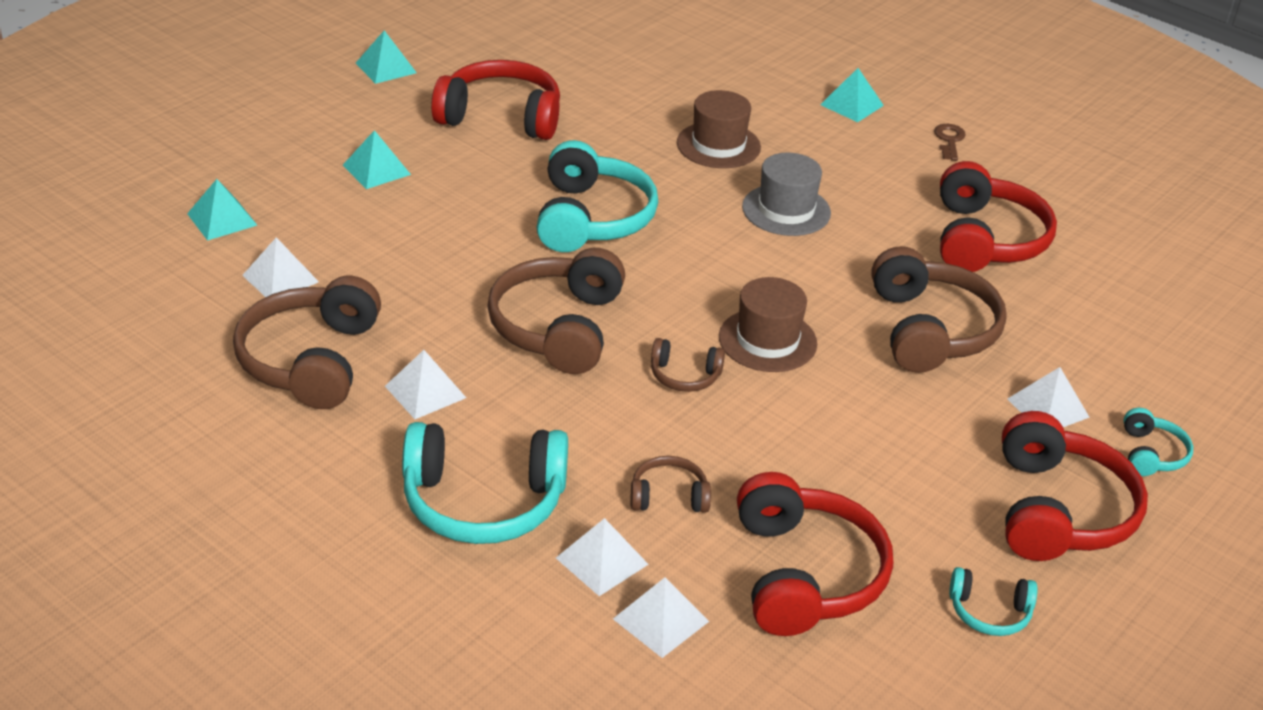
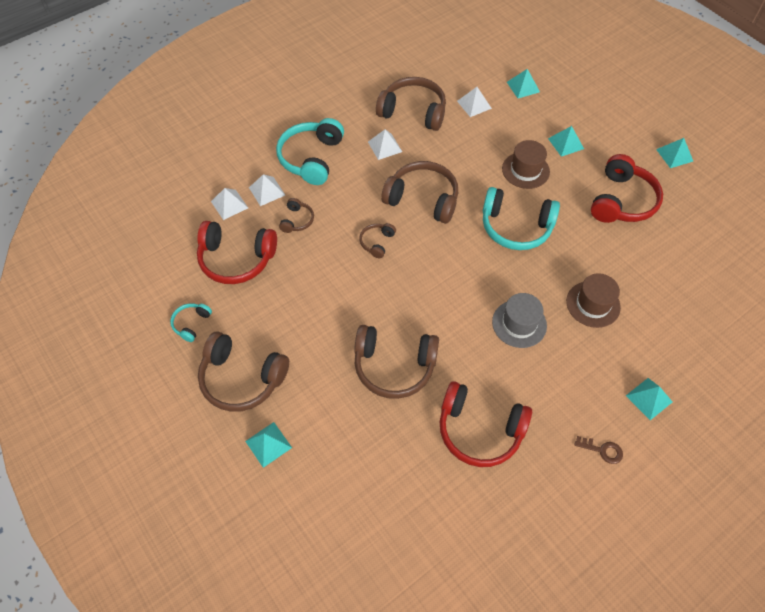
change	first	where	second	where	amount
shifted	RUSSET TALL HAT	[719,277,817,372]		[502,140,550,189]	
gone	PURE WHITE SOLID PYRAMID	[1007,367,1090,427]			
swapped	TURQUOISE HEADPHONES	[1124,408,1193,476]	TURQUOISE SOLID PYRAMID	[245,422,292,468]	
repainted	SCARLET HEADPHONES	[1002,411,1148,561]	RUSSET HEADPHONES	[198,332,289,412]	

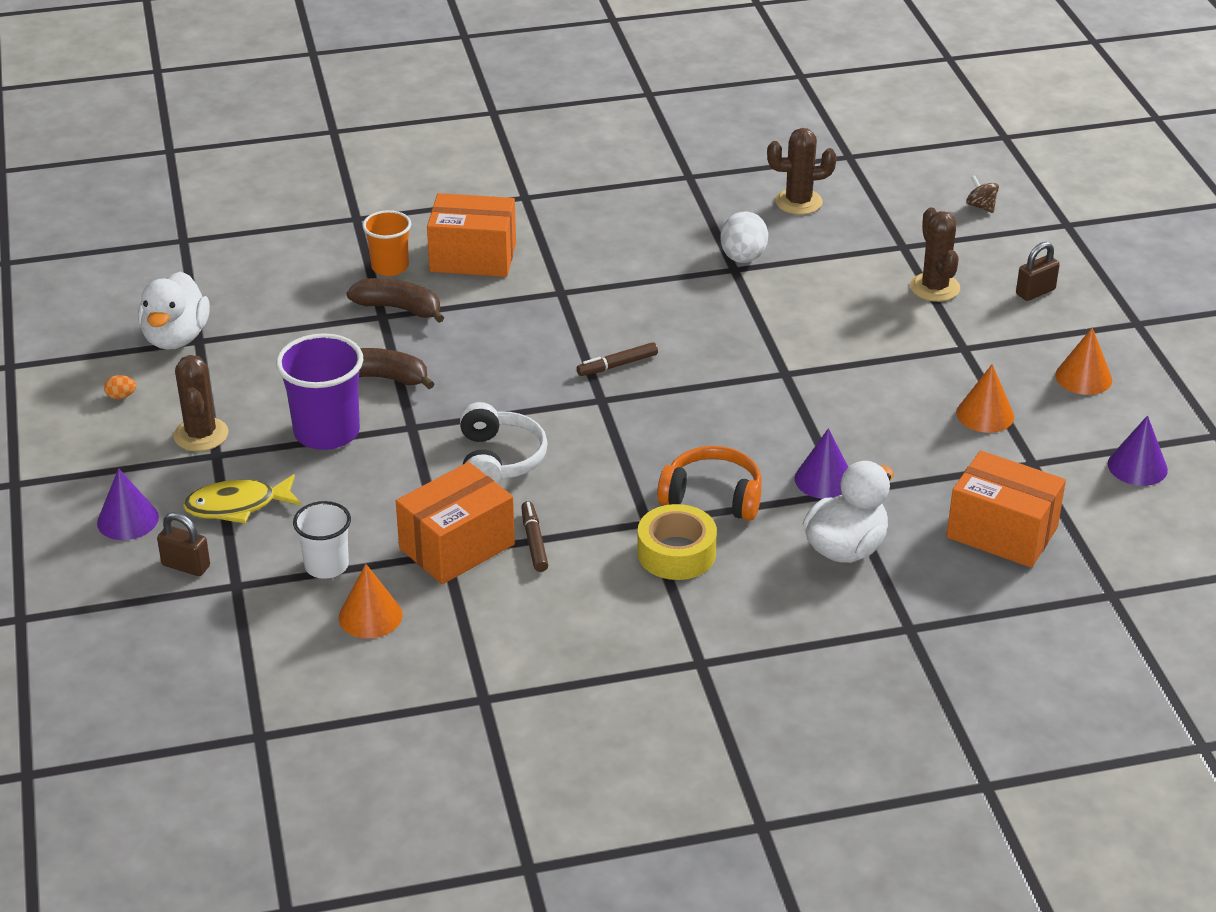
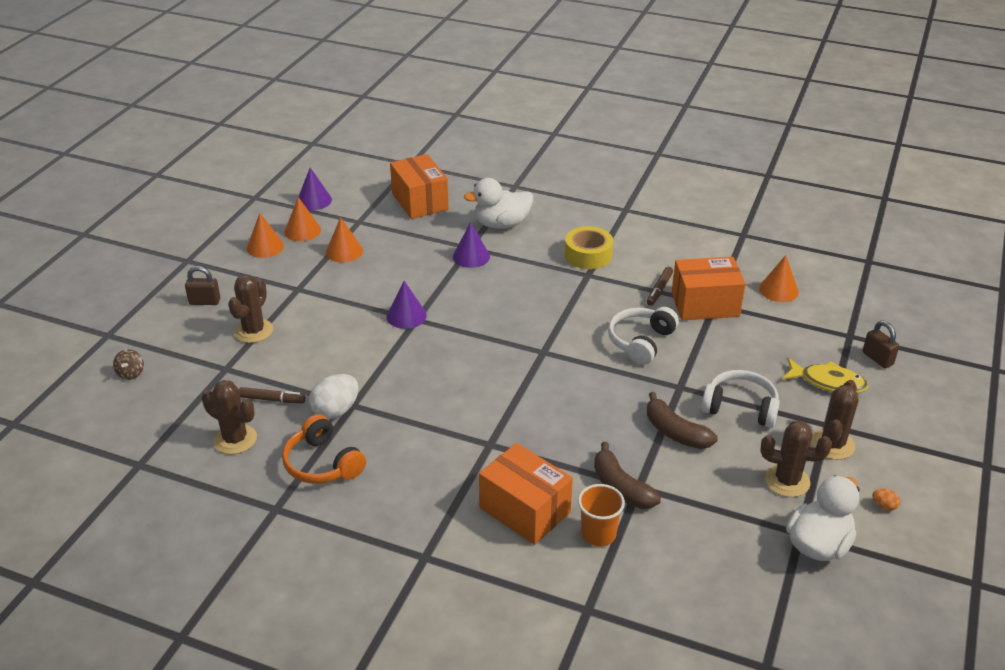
change	first	where	second	where	amount
swapped	ROYAL PURPLE TUMBLER	[276,333,363,450]	PURE WHITE HEADPHONES	[701,370,780,428]	
shifted	RUSSET MARKER	[577,342,658,376]		[238,387,306,403]	
shifted	ORANGE-COLOURED HEADPHONES	[657,446,762,521]		[282,414,366,484]	
shifted	ROYAL PURPLE CONE	[97,468,159,540]		[386,281,427,329]	
gone	PURE WHITE TUMBLER	[293,501,351,579]			
new			ORANGE-COLOURED CONE	[285,197,321,241]	
new			RUSSET SAGUARO CACTUS	[760,421,832,497]	

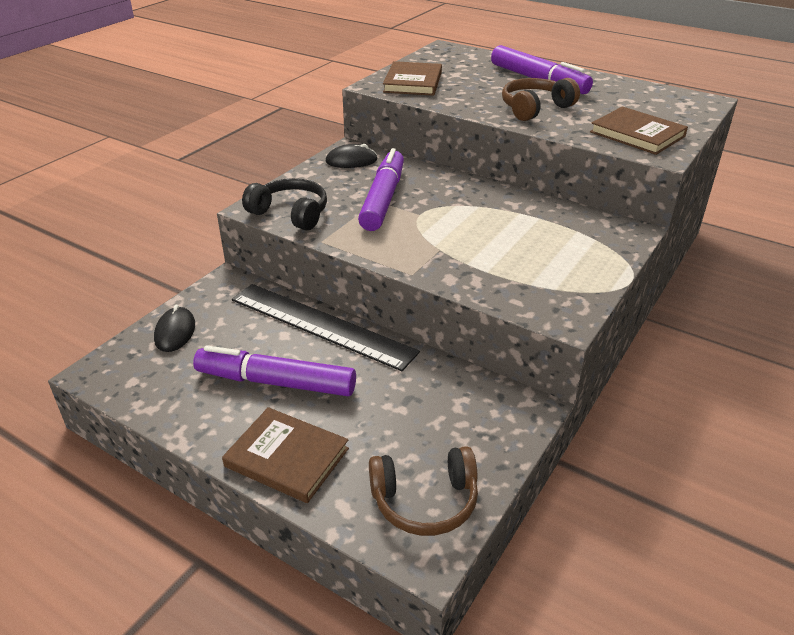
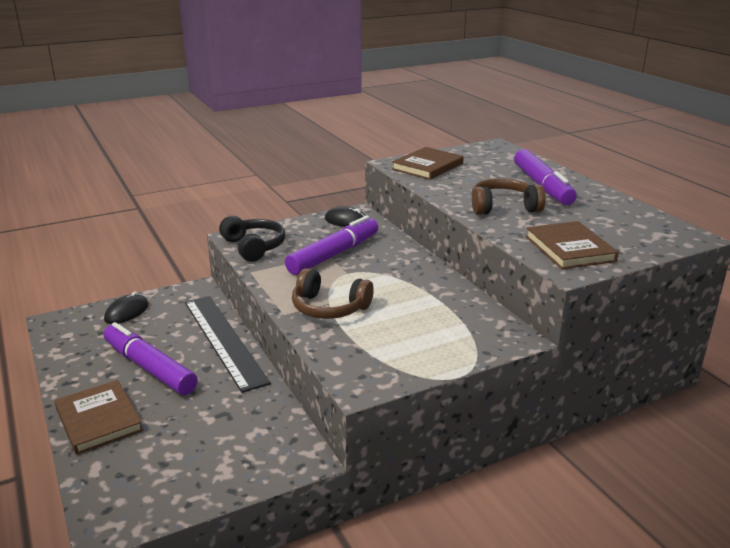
change	first	where	second	where	amount
shifted	RUSSET HEADPHONES	[369,446,478,536]		[292,268,374,319]	

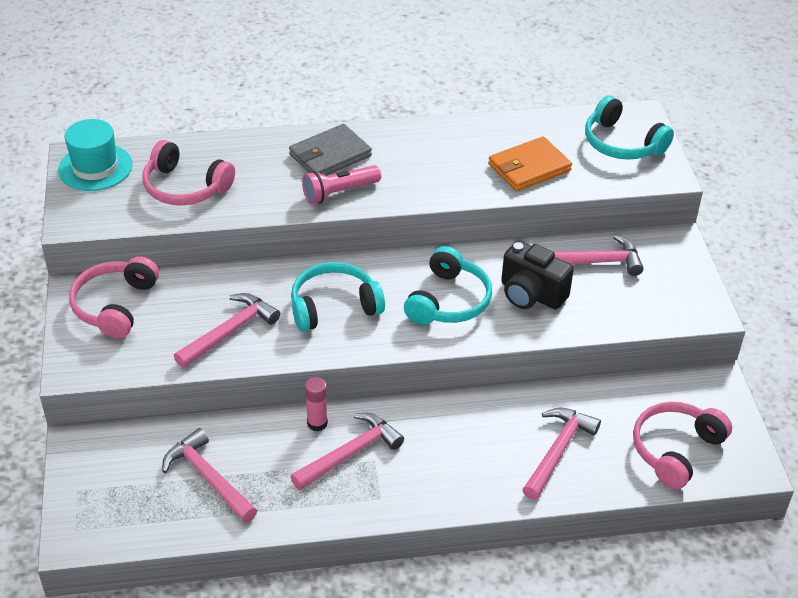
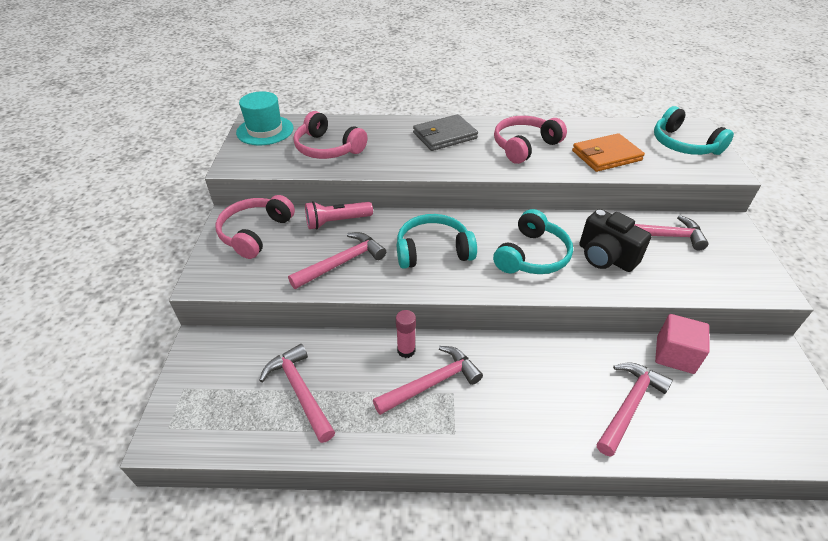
change	first	where	second	where	amount
shifted	ROSY POCKET TORCH	[302,165,381,204]		[305,201,373,230]	
shifted	ROSY HEADPHONES	[633,402,732,489]		[494,116,567,164]	
new			ROSY CUBE	[655,314,710,374]	

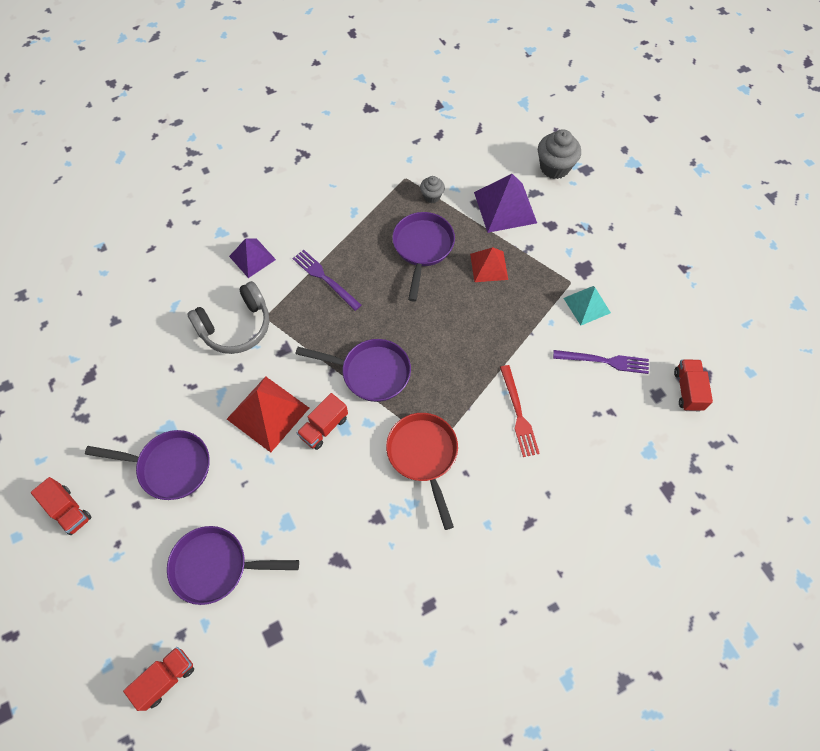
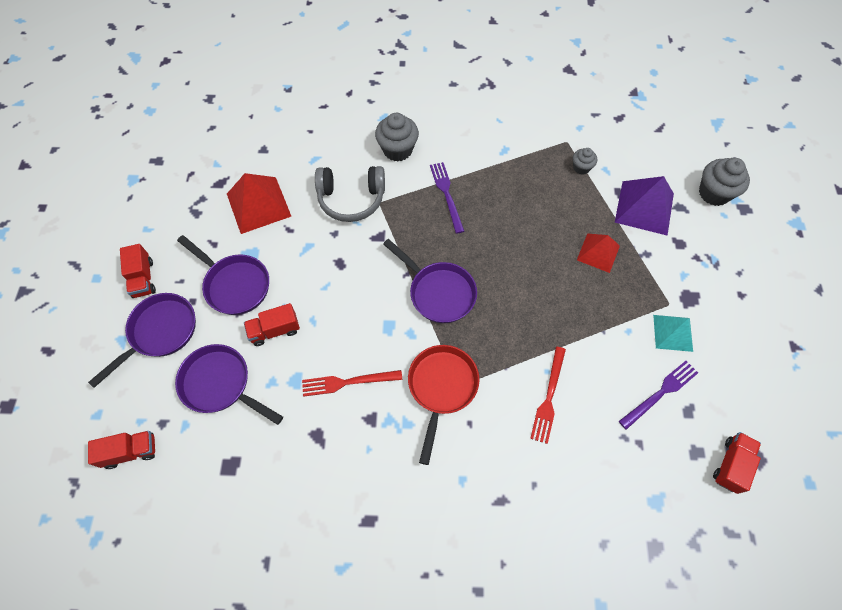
change	first	where	second	where	amount
shifted	ROYAL PURPLE FRYING PAN	[392,212,455,302]		[88,293,196,388]	
swapped	ROYAL PURPLE SOLID PYRAMID	[229,238,276,278]	GREY CUPCAKE	[375,113,419,161]	
rotated	ROYAL PURPLE DINNER FORK	[553,350,649,374]		[619,361,698,430]	75 degrees counterclockwise
shifted	SCARLET SOLID PYRAMID	[227,376,309,453]		[227,173,291,234]	
shifted	SCARLET TRUCK	[297,393,348,450]		[244,303,300,346]	
new			SCARLET DINNER FORK	[302,370,402,397]	

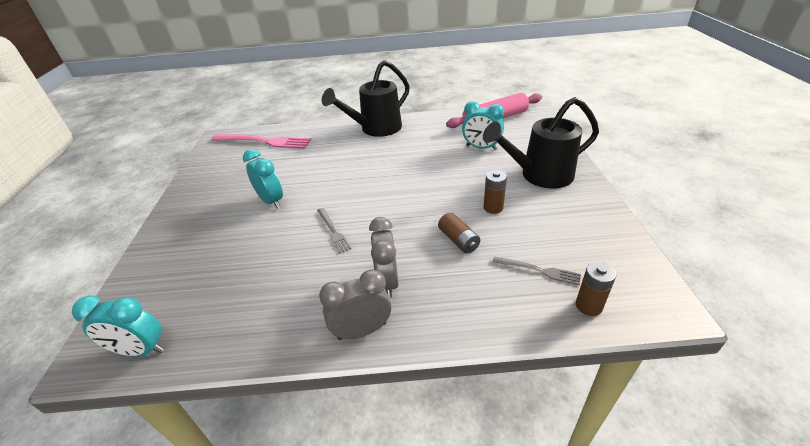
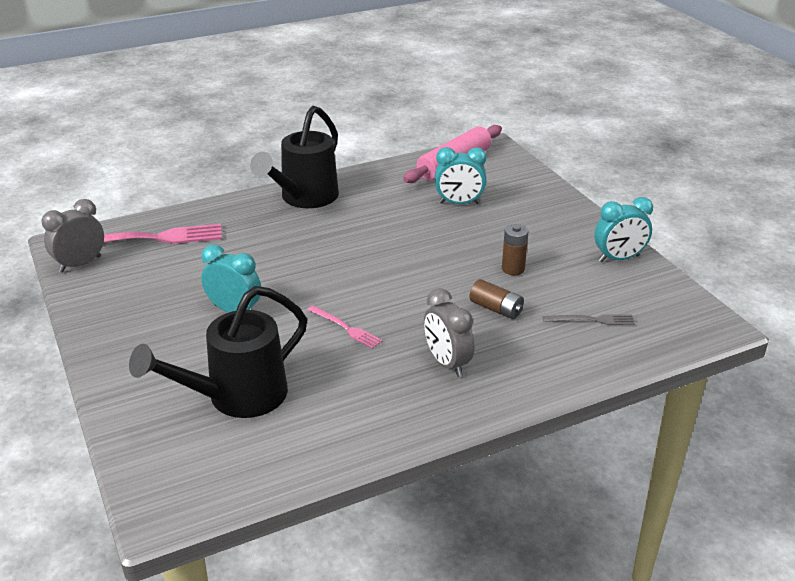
change	first	where	second	where	amount
shifted	BLACK WATERING CAN	[483,97,599,189]		[129,286,307,418]	
repainted	GREY DINNER FORK	[317,208,351,254]	ROSY DINNER FORK	[307,305,383,349]	
gone	RUSSET POWER CELL	[576,262,616,316]			
shifted	GREY BEDSIDE CLOCK	[319,269,391,340]		[42,199,104,272]	
shifted	TURQUOISE BEDSIDE CLOCK	[72,296,164,357]		[594,197,653,262]	

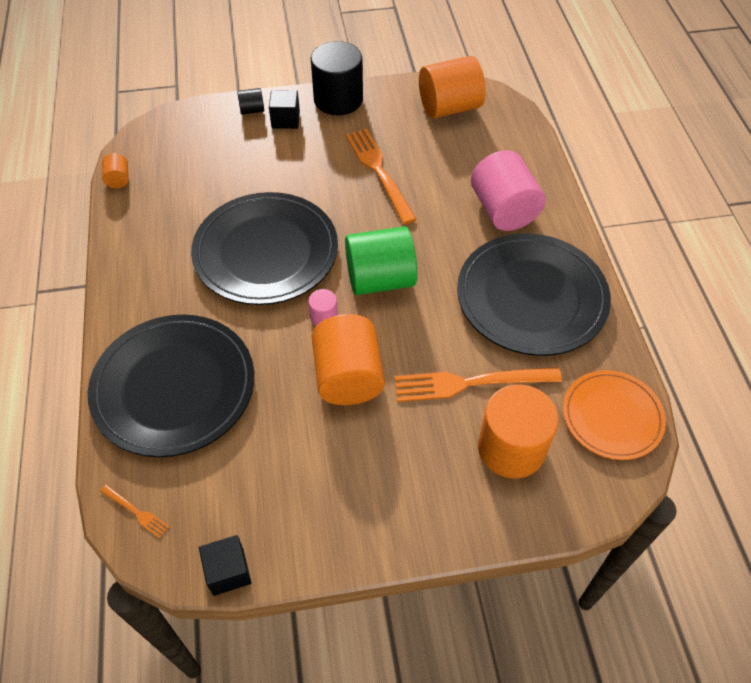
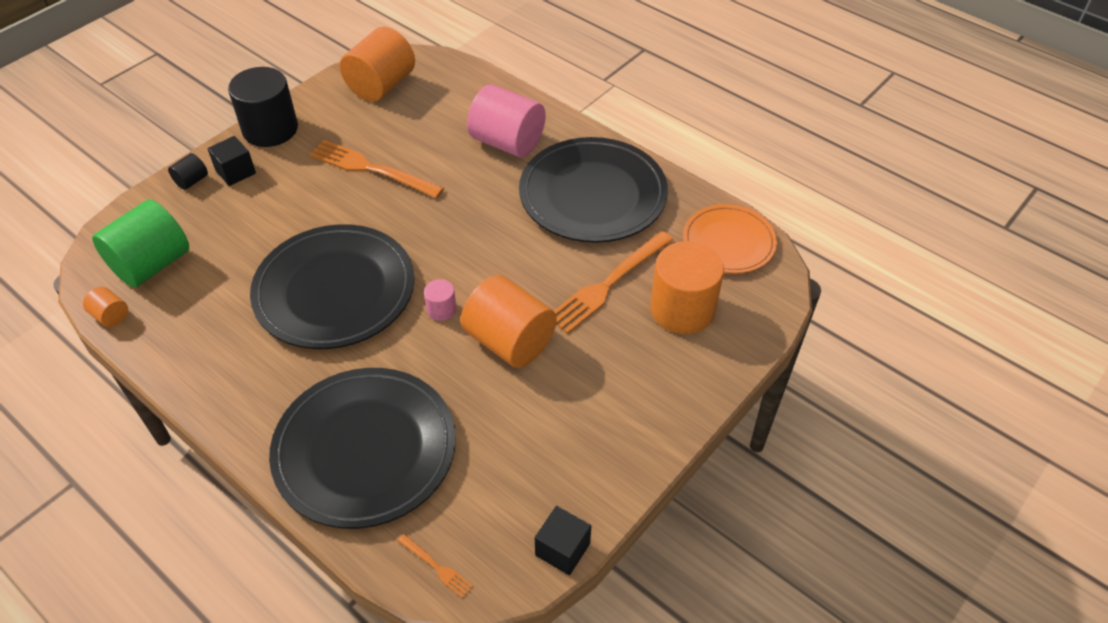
change	first	where	second	where	amount
shifted	EMERALD CYLINDER	[345,226,417,295]		[92,199,189,288]	
rotated	ORANGE-COLOURED DINNER FORK	[100,485,169,538]		[397,534,473,599]	45 degrees clockwise

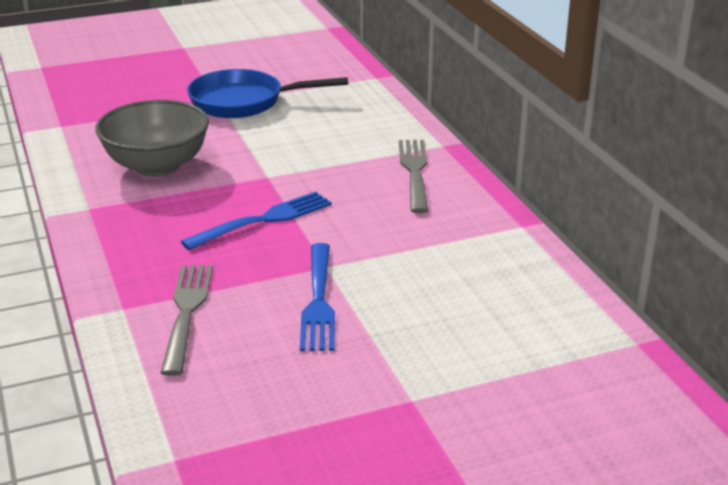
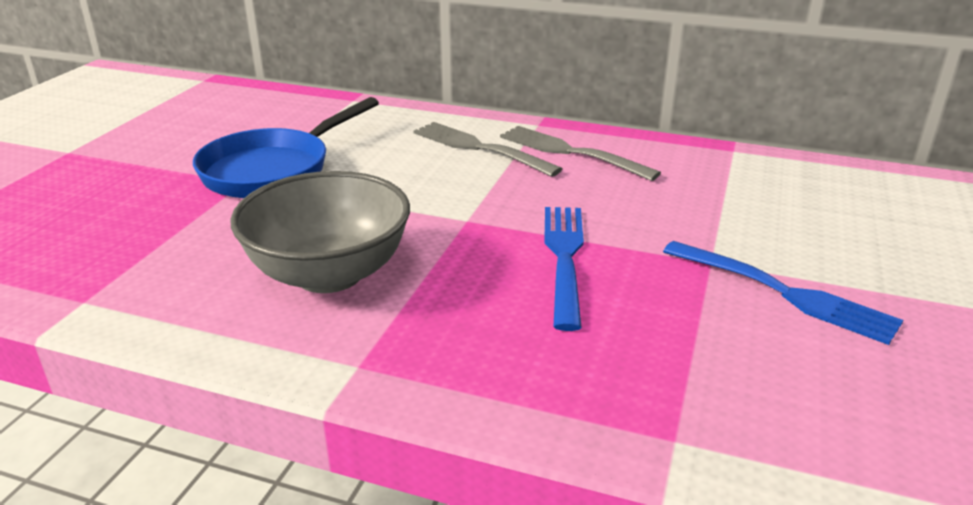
change	first	where	second	where	amount
shifted	GREY DINNER FORK	[161,265,213,376]		[414,122,562,177]	

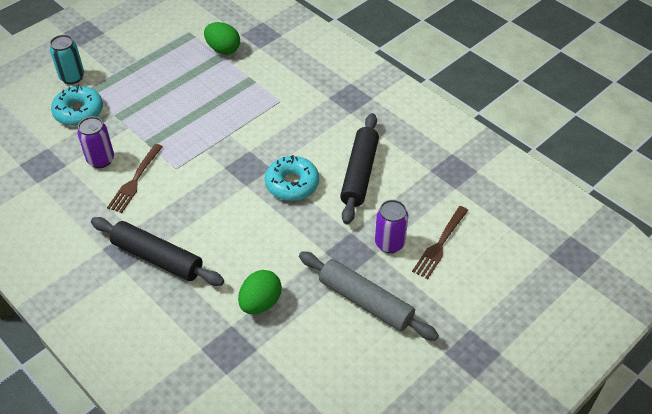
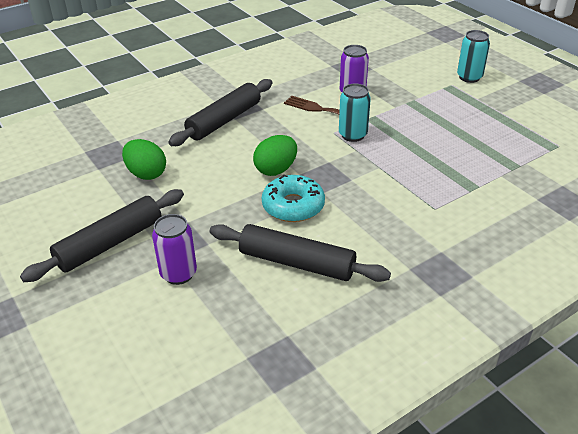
change	first	where	second	where	amount
shifted	EMERALD TOY EGG	[204,22,240,55]		[253,135,297,176]	
gone	TURQUOISE DOUGHNUT	[51,85,103,126]			
gone	RUSSET DINNER FORK	[412,206,468,279]			
repainted	GREY PASTRY ROLLER	[299,251,439,341]	BLACK PASTRY ROLLER	[20,189,184,282]	
new			TURQUOISE SODA CAN	[339,83,371,142]	

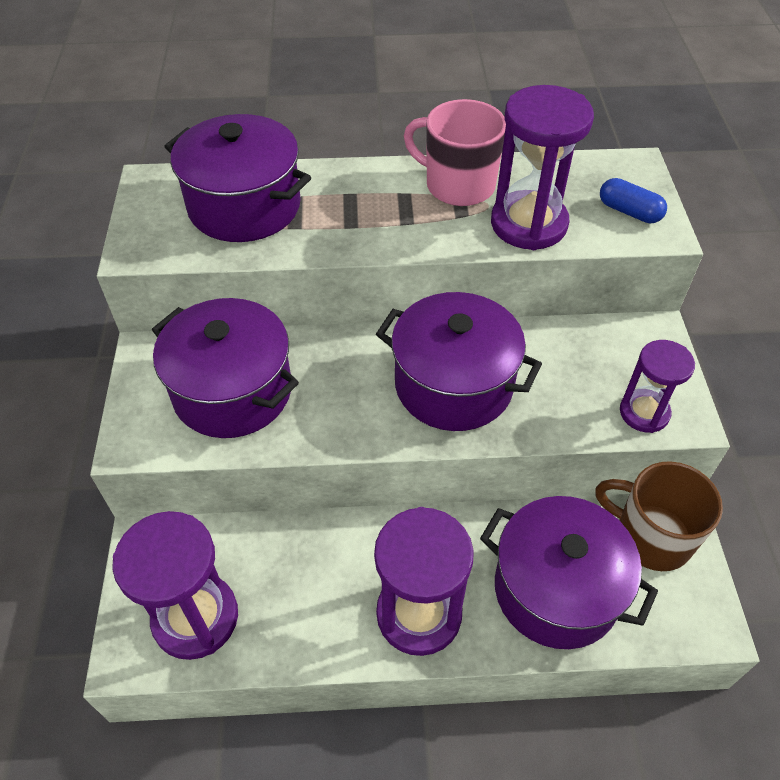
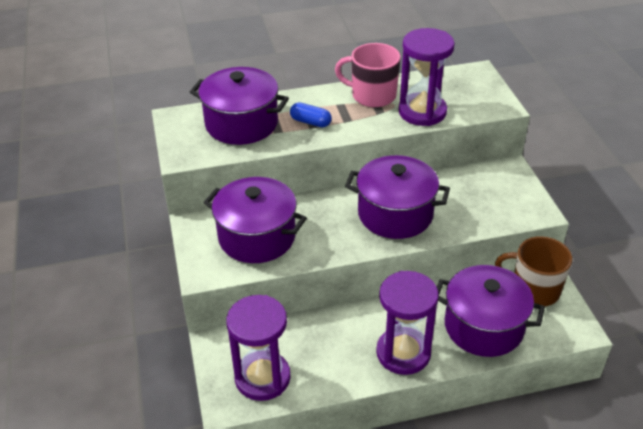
change	first	where	second	where	amount
shifted	BLUE PILL SHAPE	[600,178,667,223]		[290,102,332,127]	
gone	ROYAL PURPLE SAND TIMER	[620,340,695,433]			

